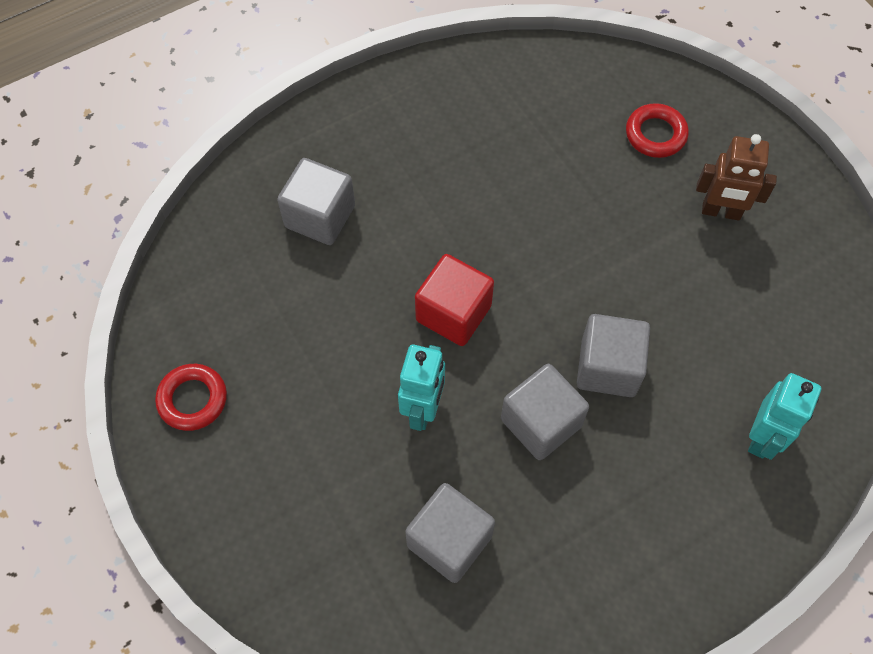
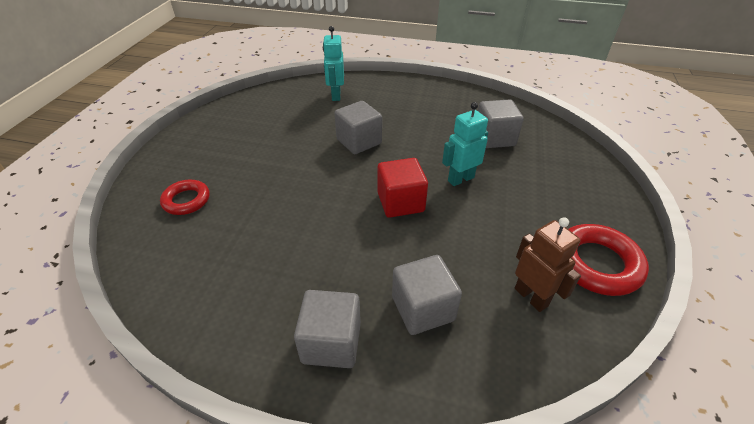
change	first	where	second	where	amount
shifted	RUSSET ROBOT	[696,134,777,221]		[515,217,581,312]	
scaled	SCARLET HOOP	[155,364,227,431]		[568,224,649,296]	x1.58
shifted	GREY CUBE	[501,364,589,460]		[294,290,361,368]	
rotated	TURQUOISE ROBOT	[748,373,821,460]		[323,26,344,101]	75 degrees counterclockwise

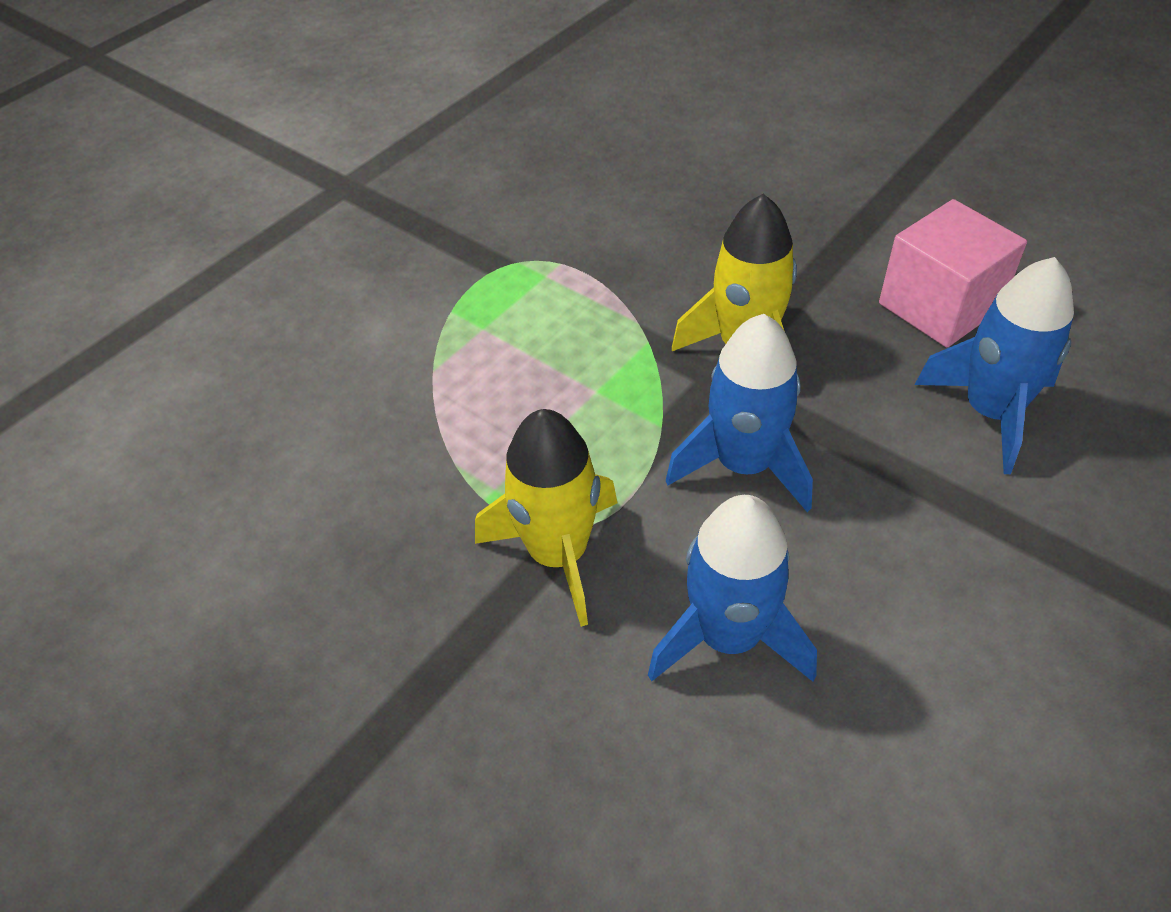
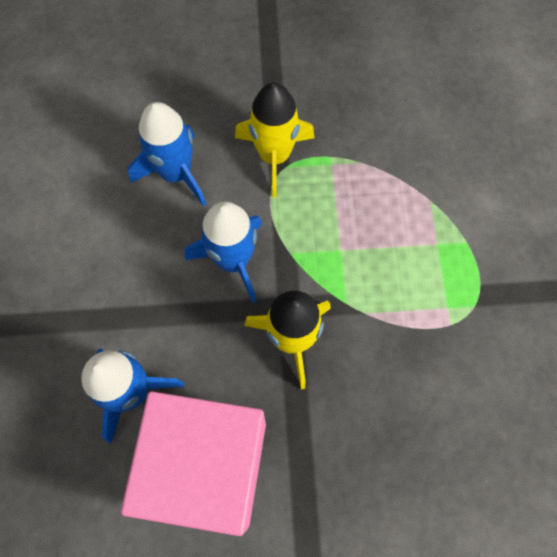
change	first	where	second	where	amount
scaled	ROSY CUBE	[879,199,1027,348]		[121,391,266,536]	x1.57

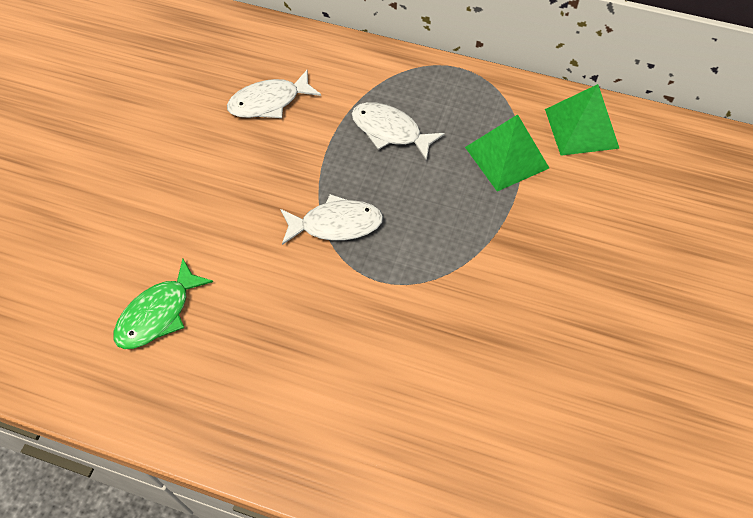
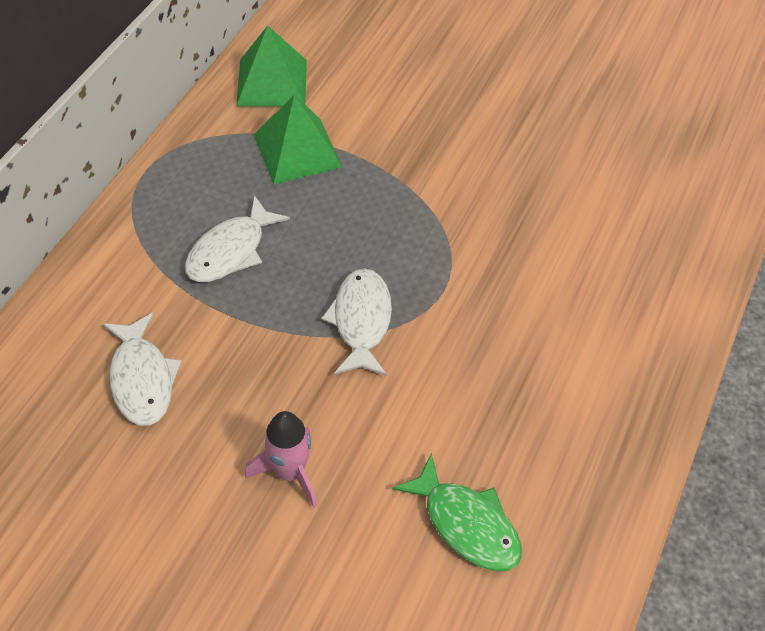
change	first	where	second	where	amount
new			ROSY SPACESHIP	[245,411,317,507]	

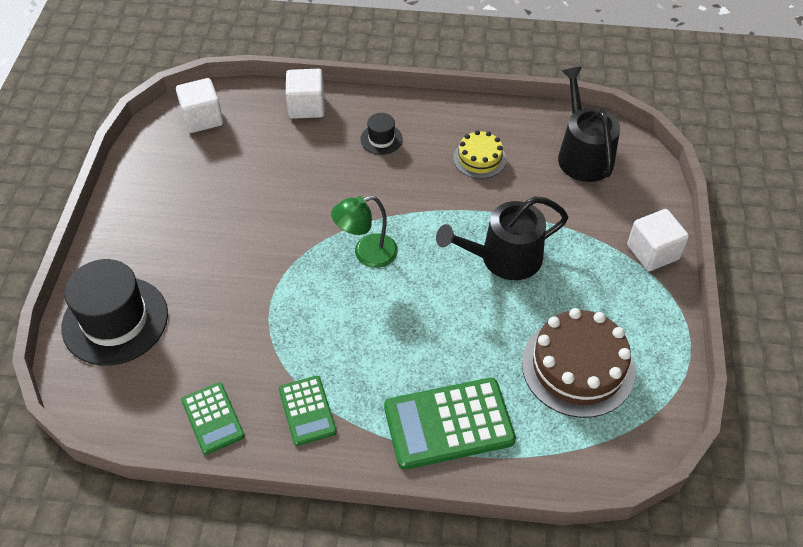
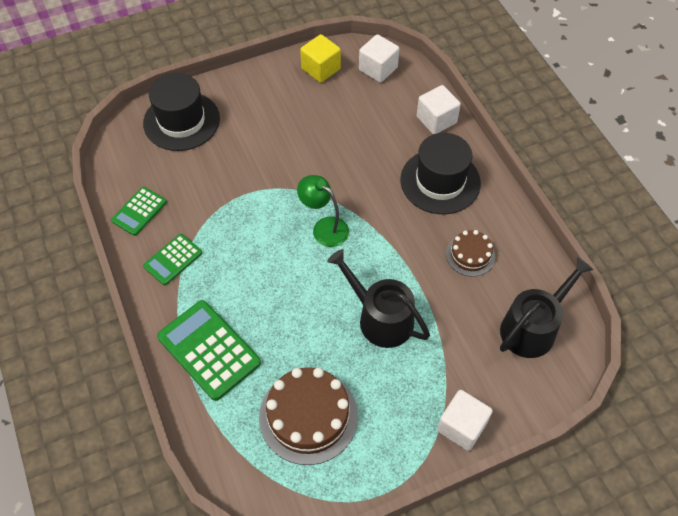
change	first	where	second	where	amount
scaled	BLACK TALL HAT	[360,113,403,155]		[400,133,481,214]	x2.14
repainted	GOLDEN LAYER CAKE	[453,130,507,179]	RUSSET LAYER CAKE	[446,230,495,277]	
new			GOLDEN CUBE	[300,34,341,83]	

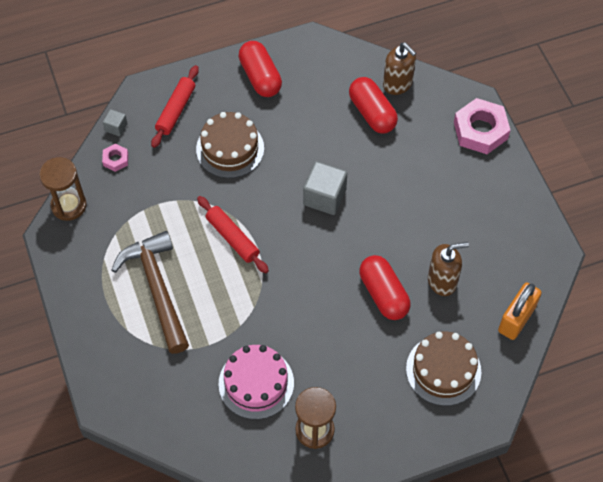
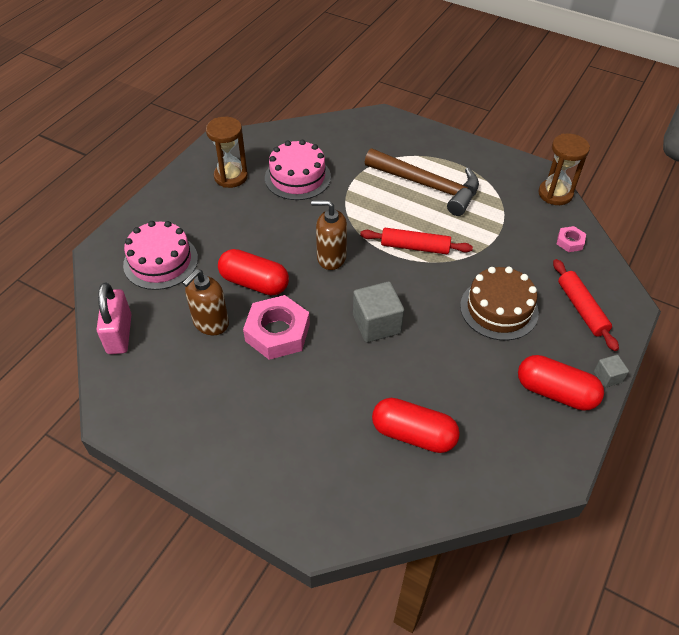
change	first	where	second	where	amount
shifted	RUSSET PUMP BOTTLE	[383,42,416,95]		[311,200,347,270]	
shifted	ROSY HEX NUT	[454,98,510,154]		[243,295,310,360]	
shifted	GREY CUBE	[103,109,128,136]		[594,355,629,388]	
repainted	ORANGE-COLOURED SMALL LOCK	[498,283,542,340]	ROSY SMALL LOCK	[97,283,132,354]	
repainted	RUSSET LAYER CAKE	[406,332,481,406]	ROSY LAYER CAKE	[123,221,198,290]	

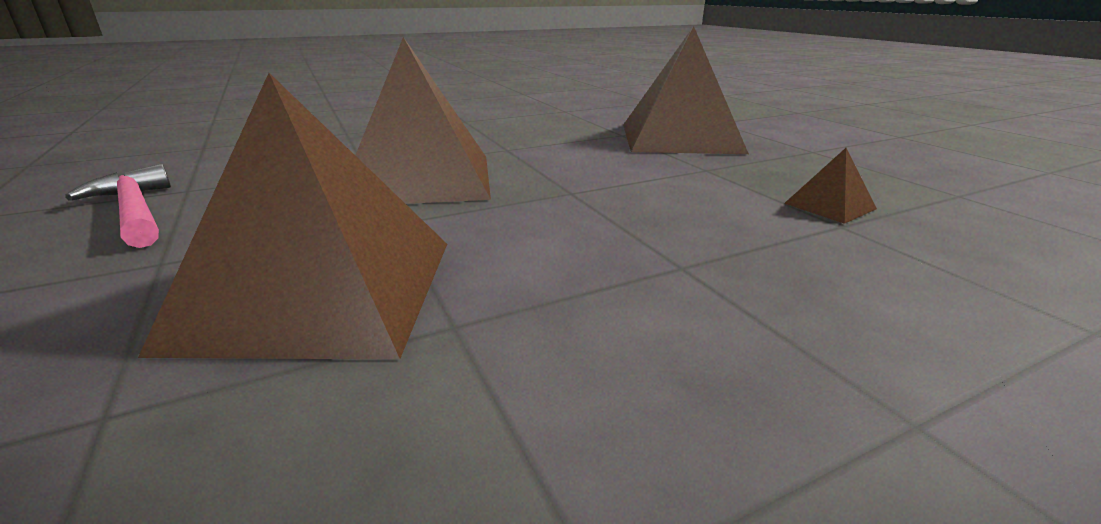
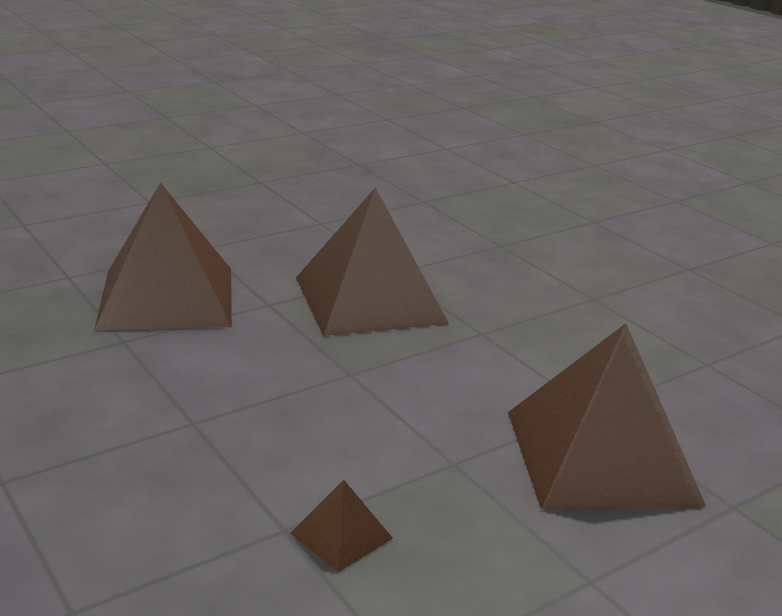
change	first	where	second	where	amount
gone	ROSY CARPENTER'S HAMMER	[65,164,171,248]			

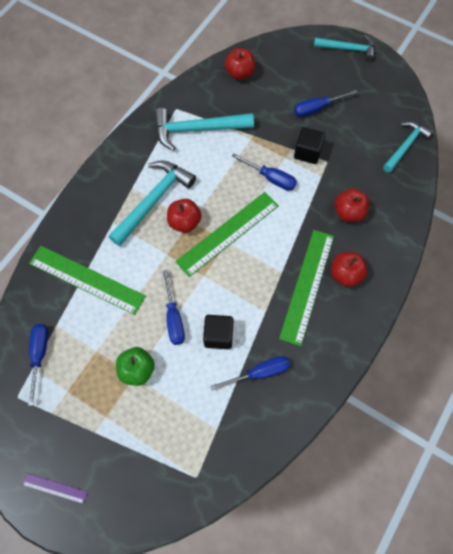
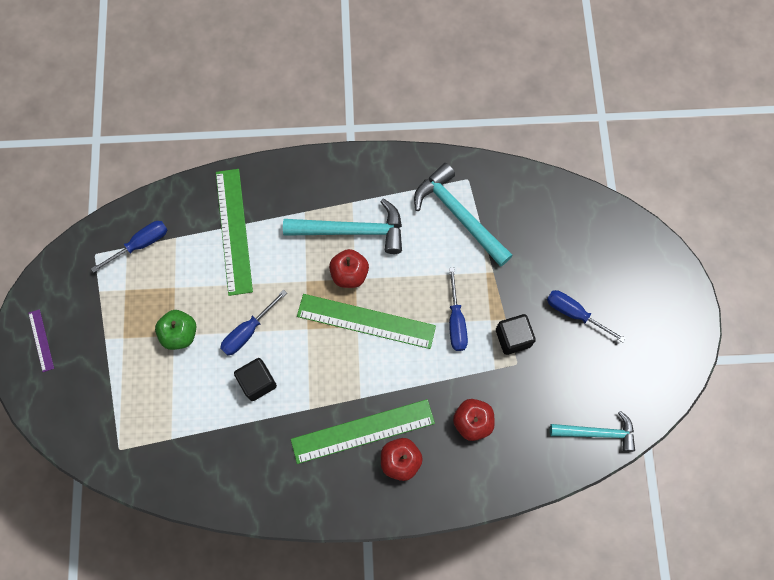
change	first	where	second	where	amount
gone	TURQUOISE CARPENTER'S HAMMER	[314,35,375,61]			
gone	SCARLET TOY APPLE	[225,48,255,80]			
gone	BLUE HAND SCREWDRIVER	[210,356,290,391]			

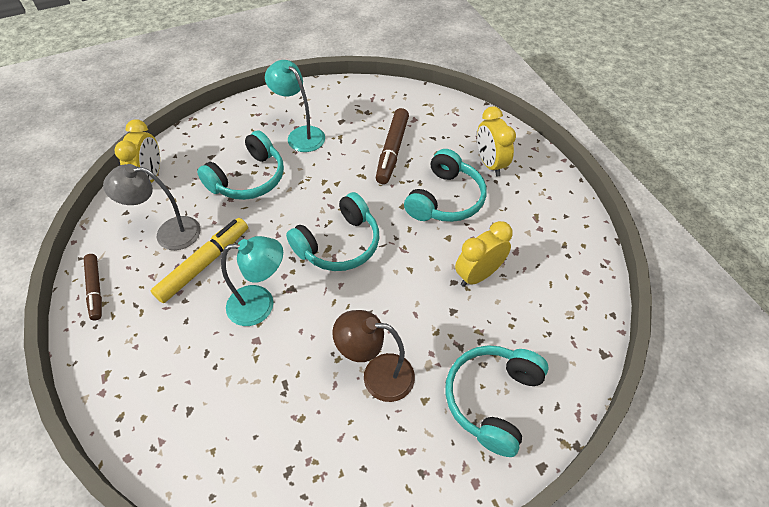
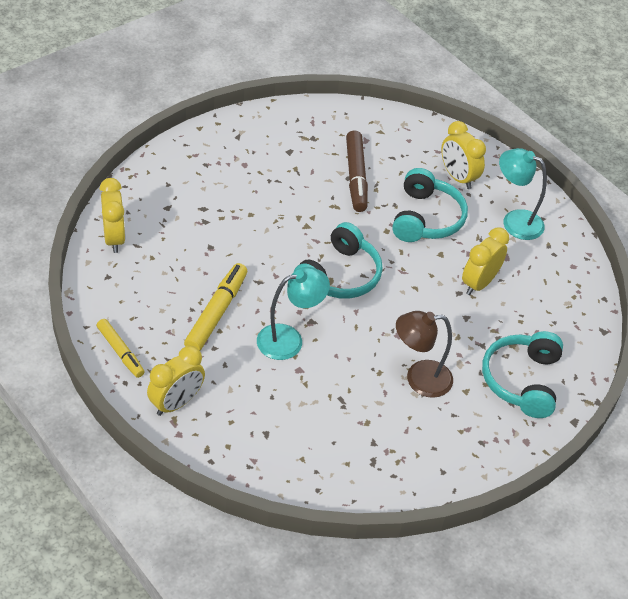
change	first	where	second	where	amount
shifted	TURQUOISE READING LAMP	[265,60,325,152]		[499,148,547,240]	
gone	TURQUOISE HEADPHONES	[197,130,284,200]			
gone	GREY READING LAMP	[103,164,201,250]			
repainted	RUSSET MARKER	[84,254,102,320]	GOLDEN MARKER	[97,319,144,378]	
new			GOLDEN BEDSIDE CLOCK	[147,346,205,416]	

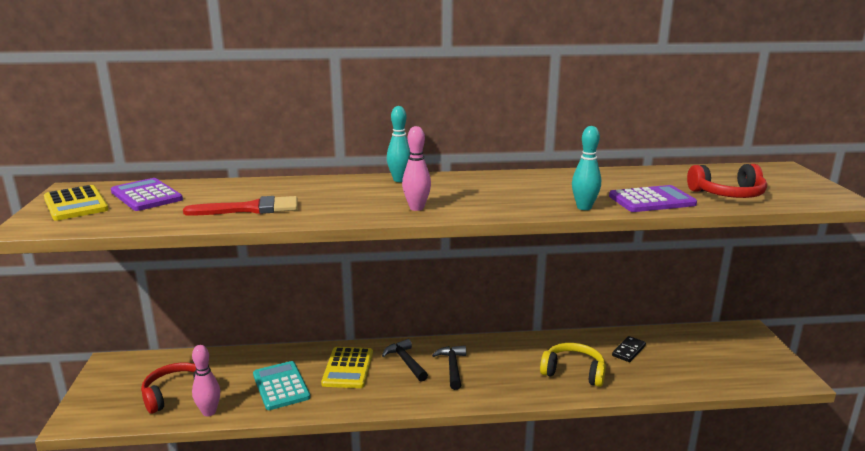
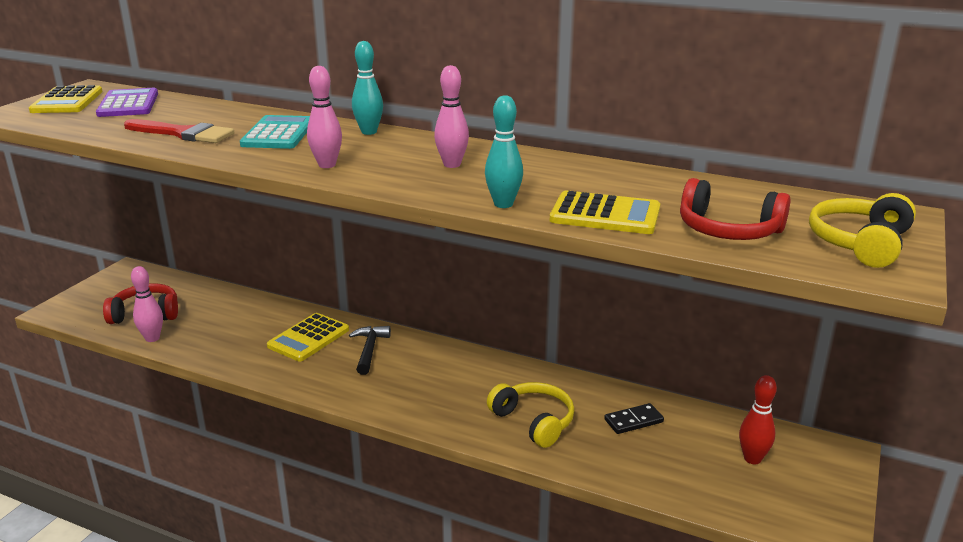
change	first	where	second	where	amount
repainted	ROYAL PURPLE CALCULATOR	[609,185,697,212]	GOLDEN CALCULATOR	[550,190,660,234]	
gone	BLACK CARPENTER'S HAMMER	[432,345,466,390]			
shifted	TURQUOISE CALCULATOR	[253,361,310,410]		[240,115,310,149]	
new			ROSY SKITTLE	[434,65,469,168]	
new			GOLDEN HEADPHONES	[809,193,916,268]	
new			SCARLET SKITTLE	[739,375,777,464]	

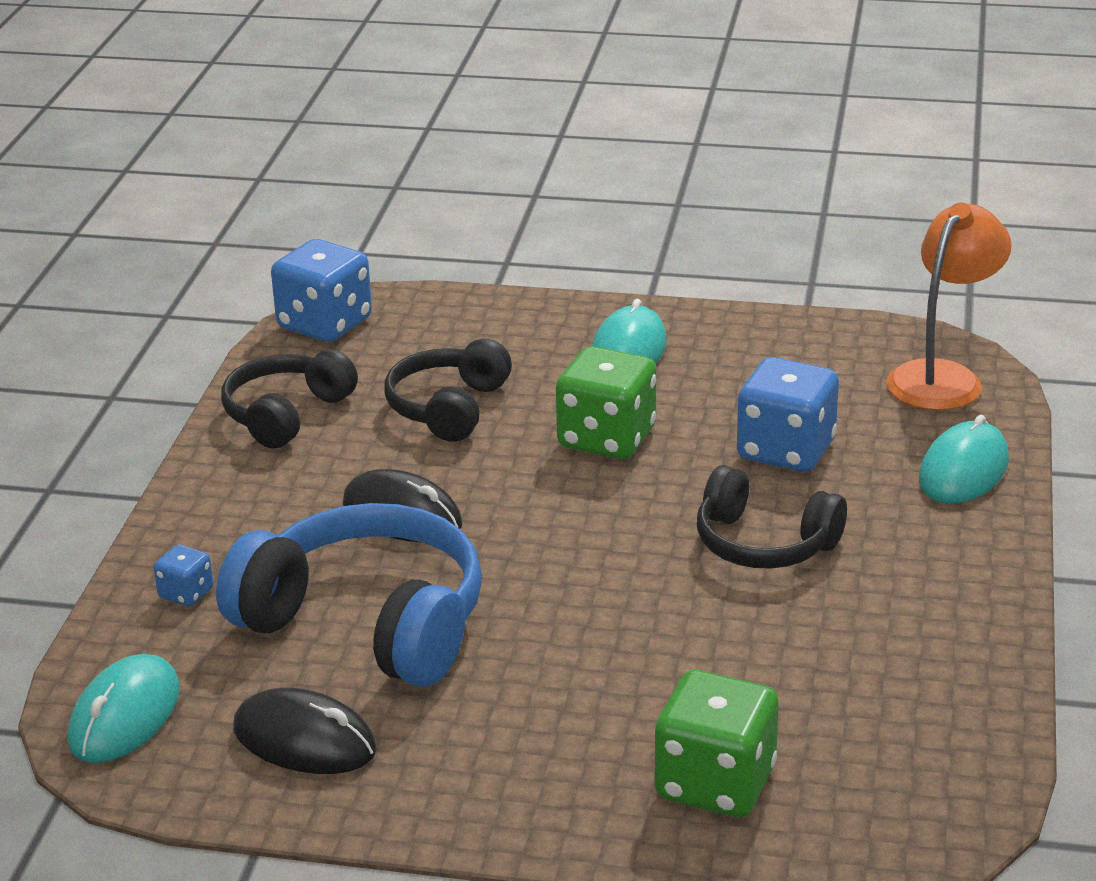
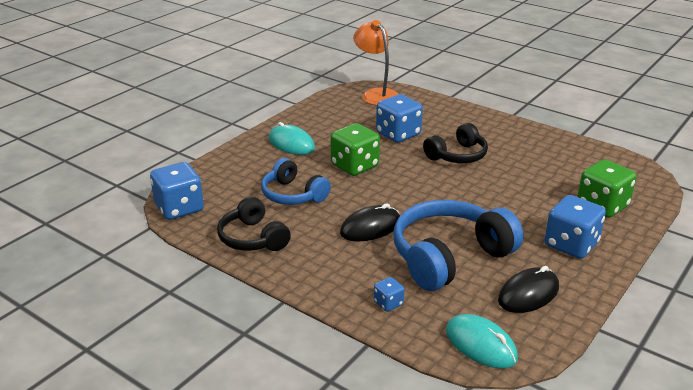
change	first	where	second	where	amount
repainted	BLACK HEADPHONES	[384,339,512,442]	BLUE HEADPHONES	[261,158,331,205]	
gone	TURQUOISE PC MOUSE	[919,415,1009,504]			
new			BLUE DIE	[545,195,606,259]	

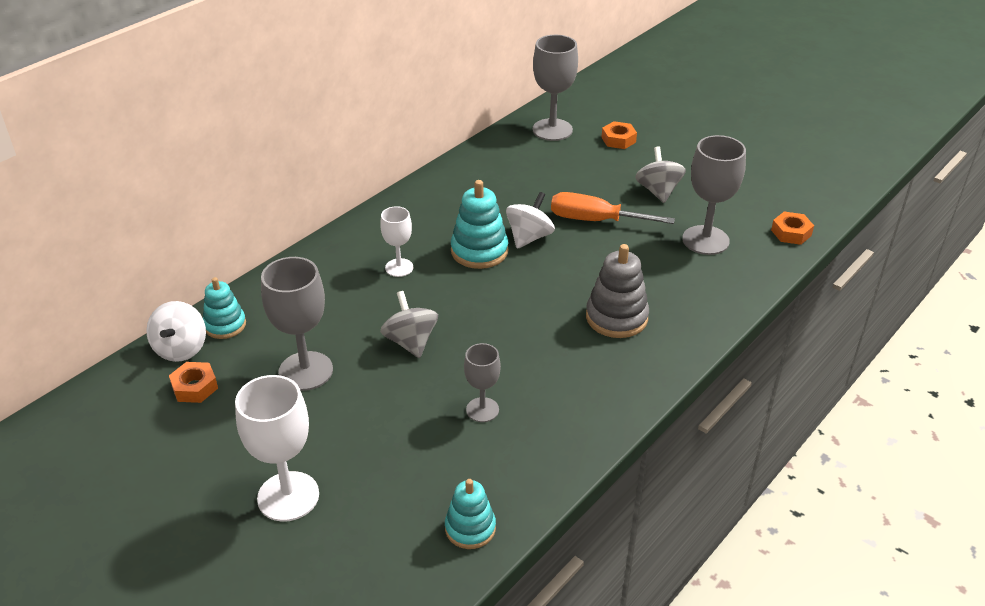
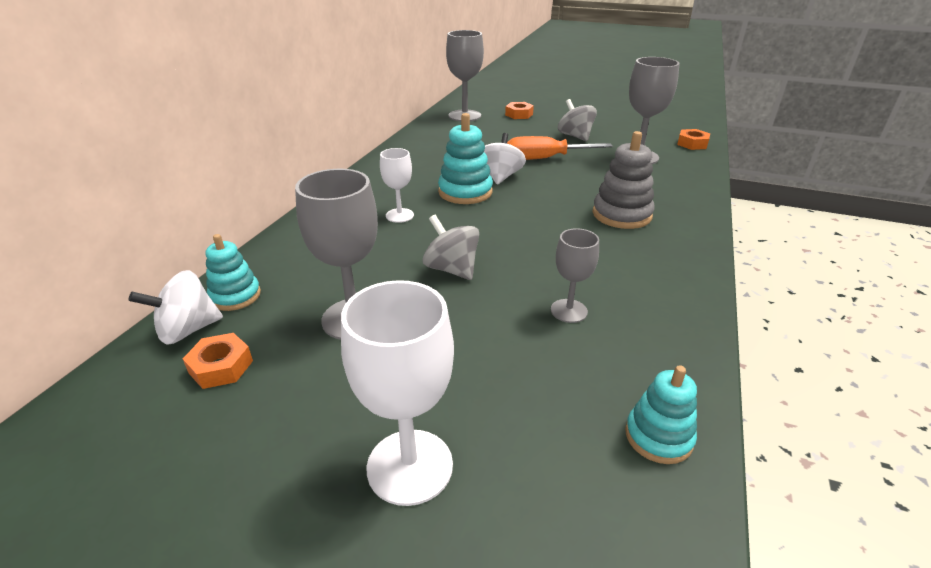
change	first	where	second	where	amount
rotated	PURE WHITE SPINNING TOP	[146,301,206,362]		[129,270,223,345]	75 degrees clockwise

